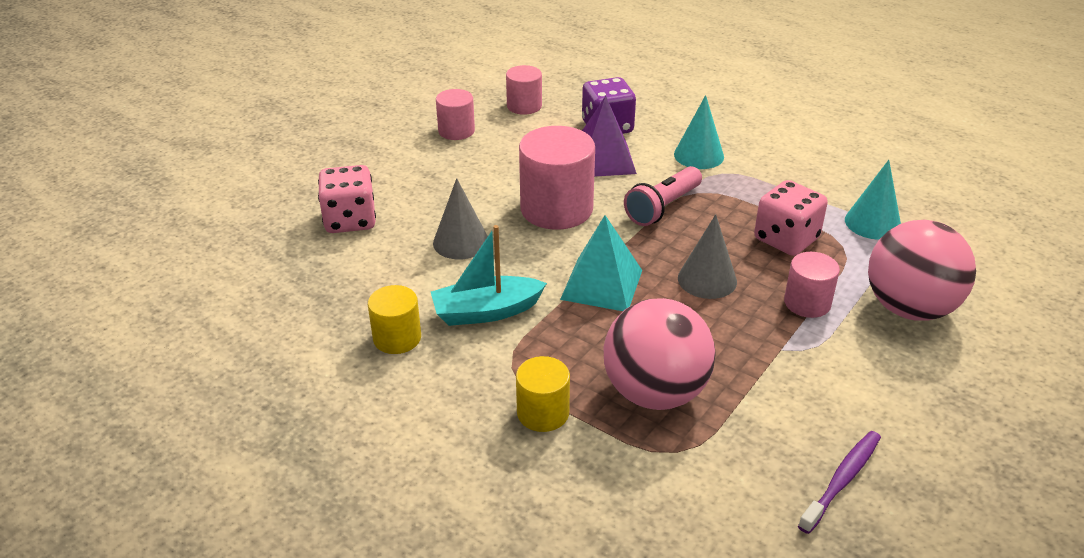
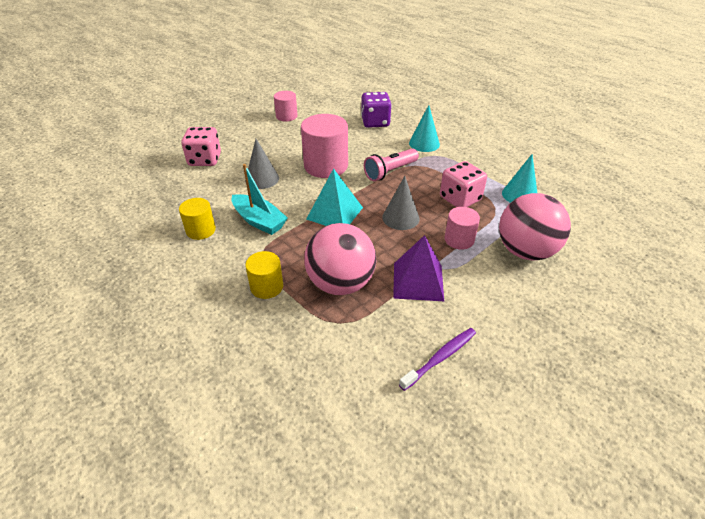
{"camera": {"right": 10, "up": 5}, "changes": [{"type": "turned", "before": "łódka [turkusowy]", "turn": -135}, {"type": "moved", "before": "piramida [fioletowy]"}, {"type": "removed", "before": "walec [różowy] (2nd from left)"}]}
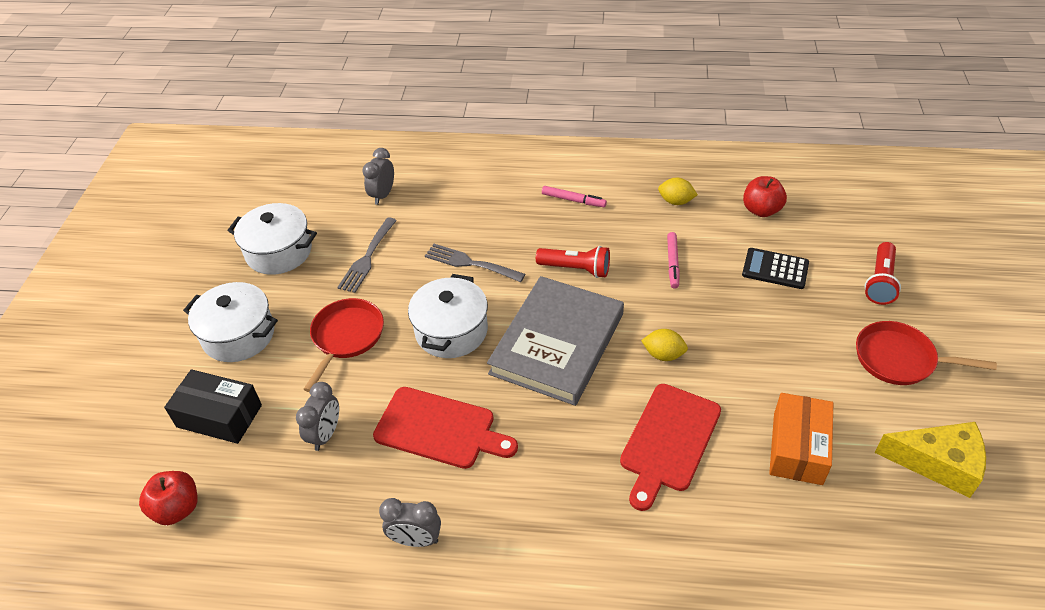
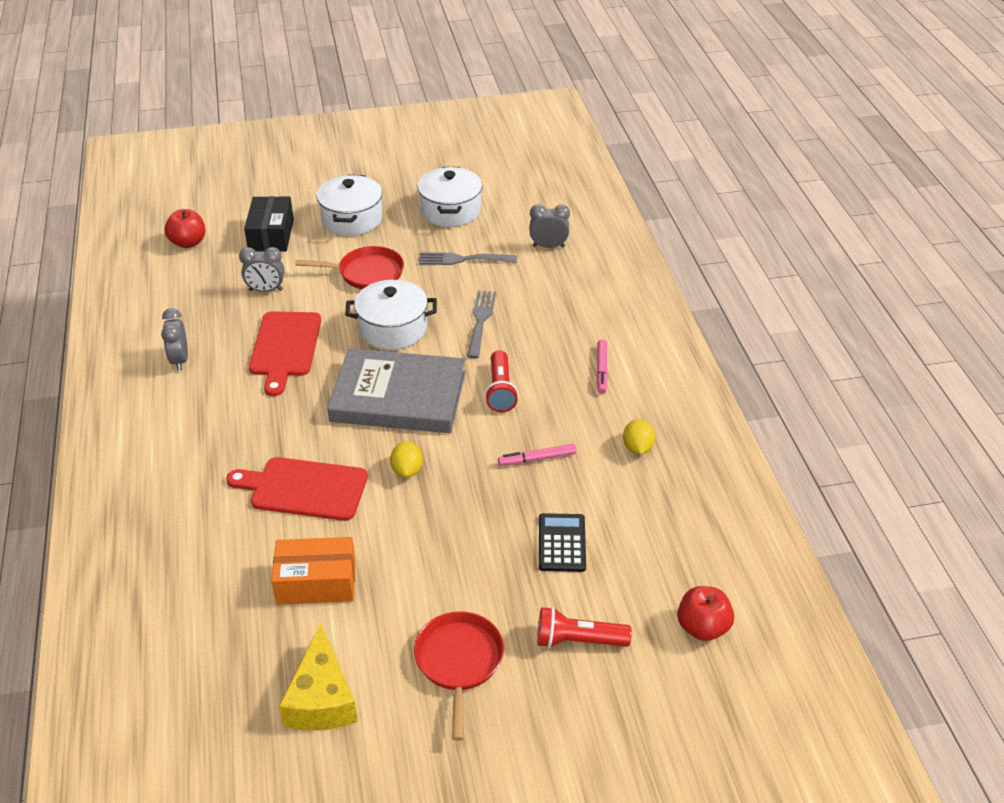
{"camera": {"right": 70, "up": -5}, "changes": [{"type": "moved", "before": "jabłko [czerwony] (2nd from left)"}]}
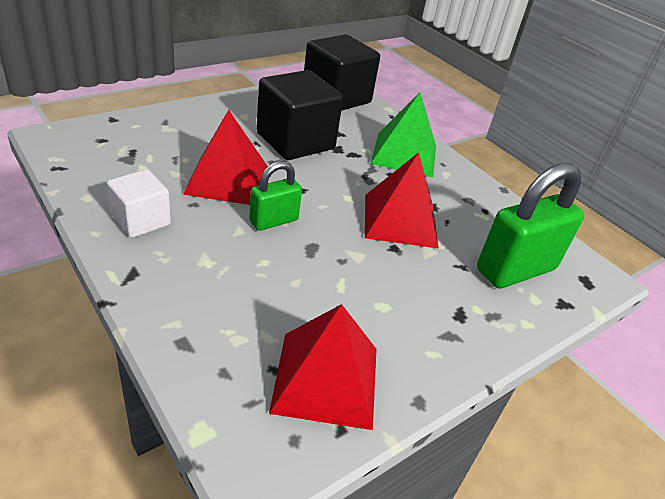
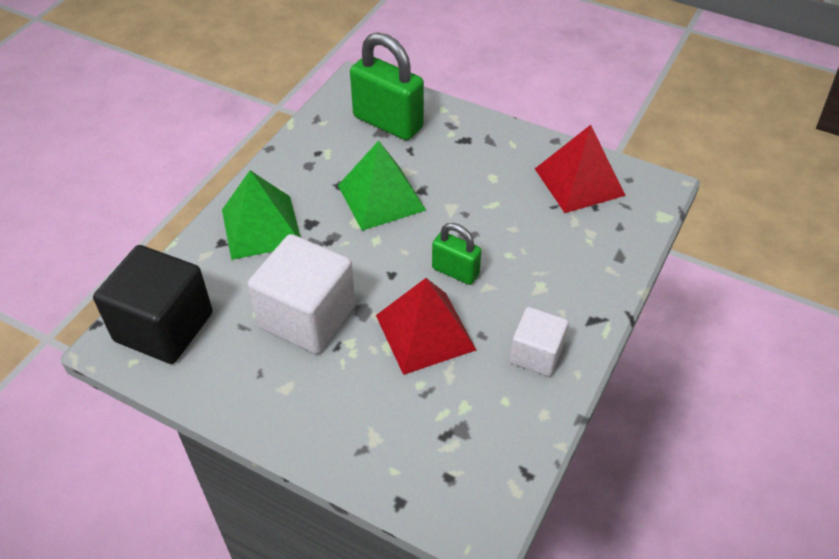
{"camera": {"right": -110, "up": 10}, "changes": [{"type": "recoloured", "before": "sześcian [czarny] (1st from left)", "after": "sześcian [biały] (1st from left)"}, {"type": "recoloured", "before": "piramida [czerwony] (3rd from left)", "after": "piramida [zielony] (2nd from left)"}]}
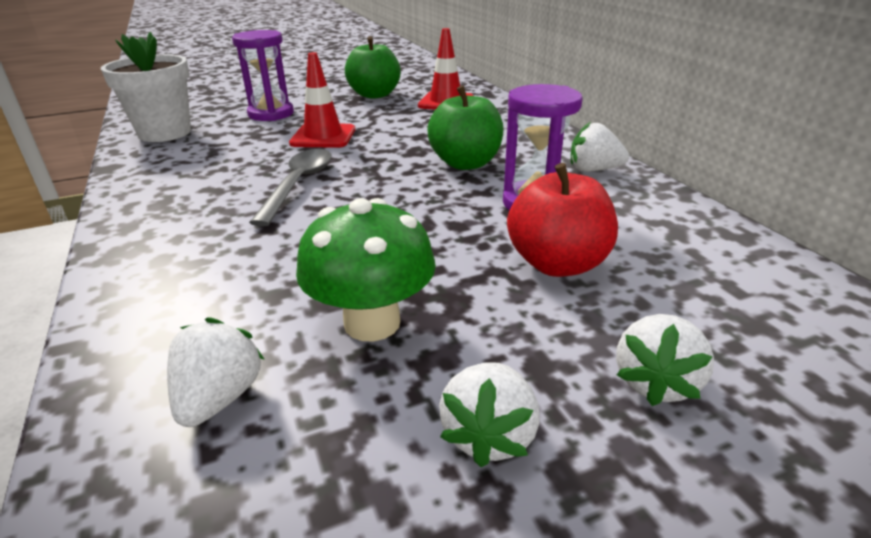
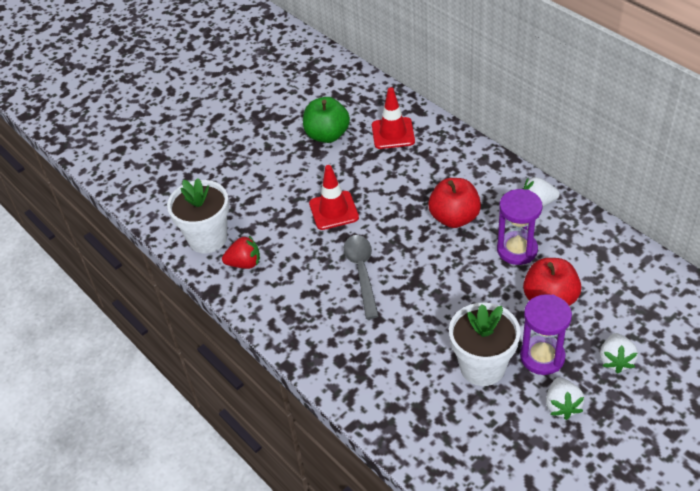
{"camera": {"right": -15, "up": 15}, "changes": [{"type": "added", "after": "truskawka [czerwony]"}, {"type": "recoloured", "before": "jabłko [zielony] (2nd from left)", "after": "jabłko [czerwony] (1st from left)"}, {"type": "replaced", "before": "grzyb [zielony]", "after": "doniczka [biały] (2nd from left)"}, {"type": "moved", "before": "klepsydra [fioletowy] (1st from left in the first image)", "after": "klepsydra [fioletowy] (2nd from left)"}, {"type": "removed", "before": "truskawka [biały] (1st from left)"}]}
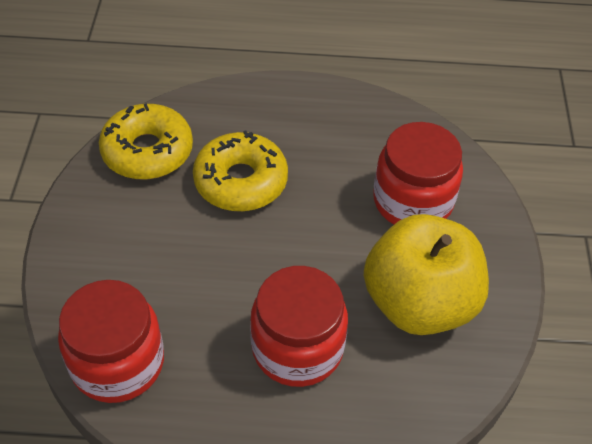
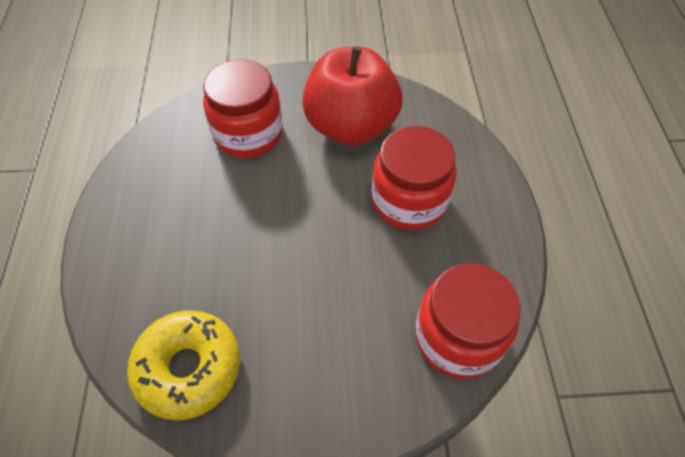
{"camera": {"right": -95, "up": 5}, "changes": [{"type": "recoloured", "before": "jabłko [żółty]", "after": "jabłko [czerwony]"}, {"type": "removed", "before": "donut [żółty] (2nd from left)"}]}
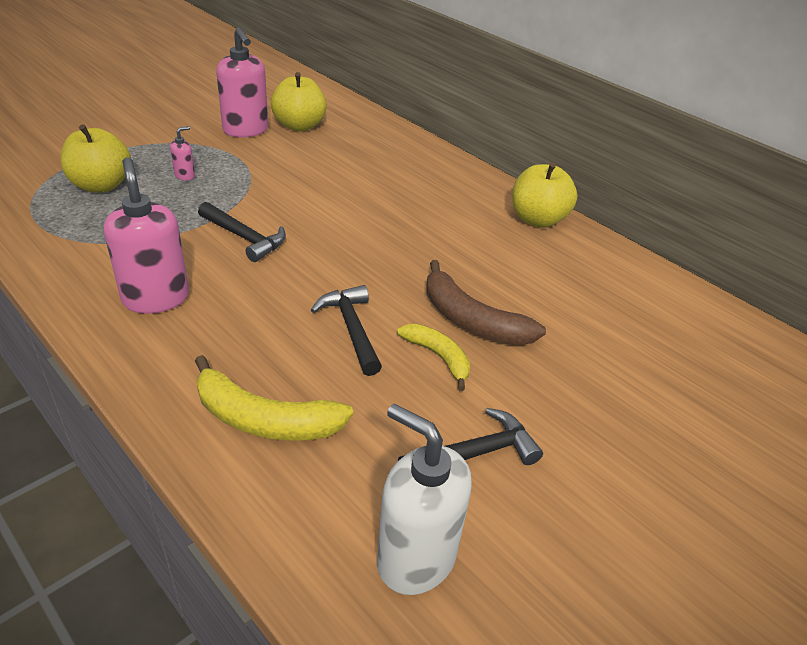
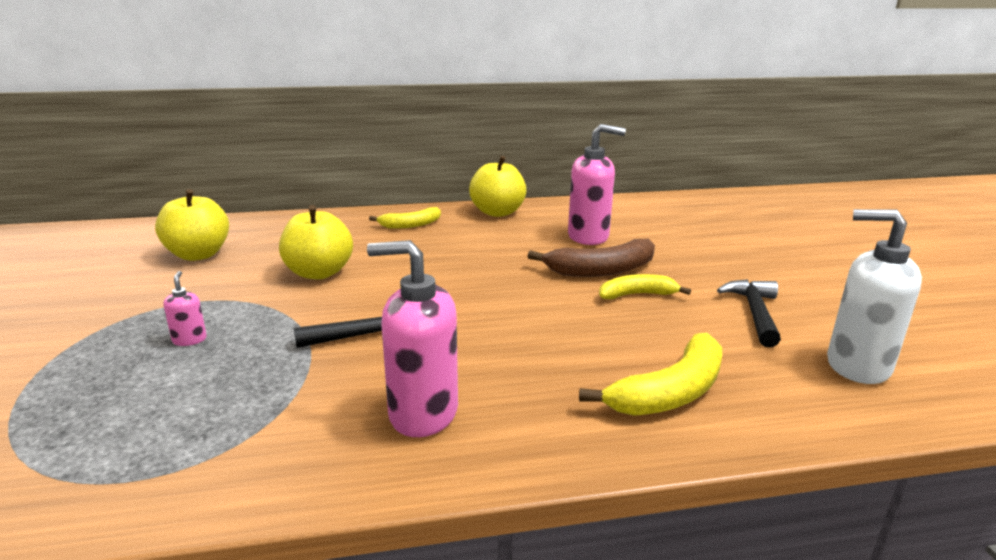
{"camera": {"right": -55, "up": -15}, "changes": [{"type": "moved", "before": "jabłko [żółty] (1st from left in the first image)", "after": "jabłko [żółty] (2nd from left)"}, {"type": "added", "after": "banan [żółty] (1st from left)"}, {"type": "moved", "before": "dozownik mydła [różowy] (3rd from left)"}, {"type": "turned", "before": "dozownik mydła [biały]", "turn": 45}, {"type": "removed", "before": "młotek [czarny] (2nd from left)"}]}
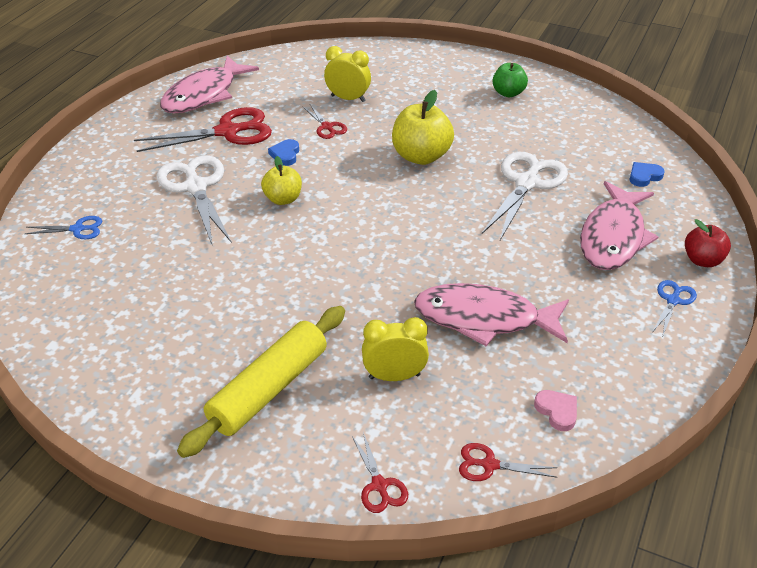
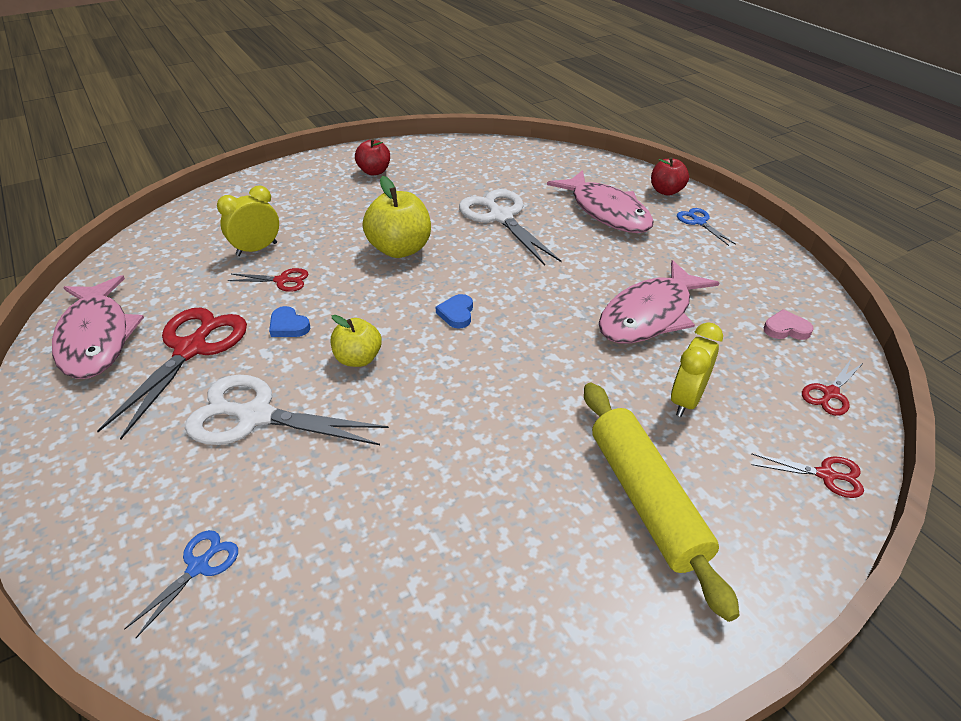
{"camera": {"right": -55, "up": 0}, "changes": [{"type": "recoloured", "before": "jabłko [zielony]", "after": "jabłko [czerwony] (1st from left)"}, {"type": "moved", "before": "serce [niebieski] (2nd from left)"}]}
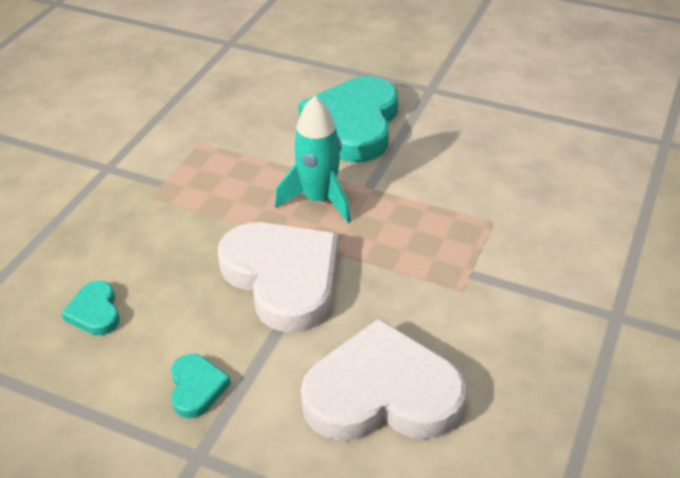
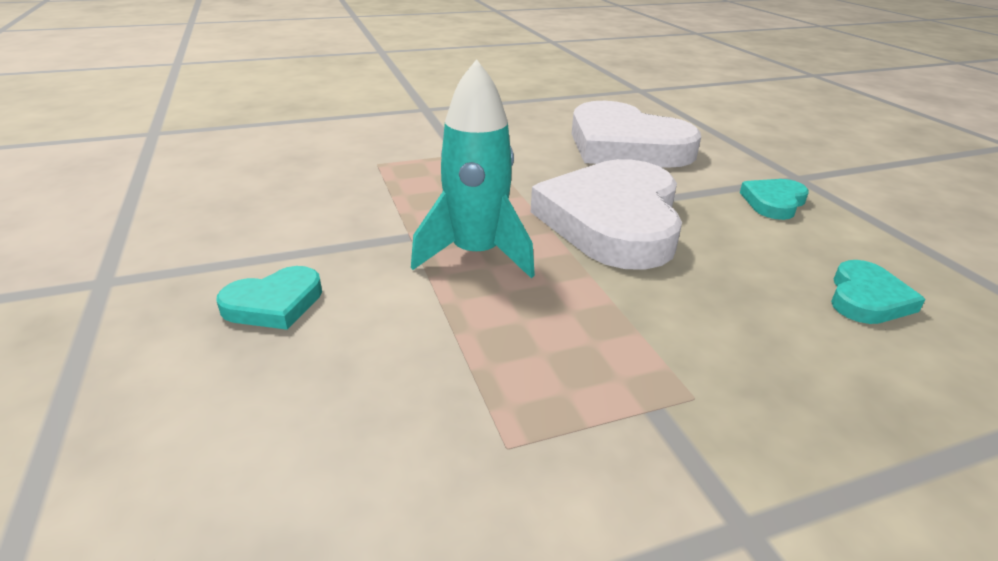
{"camera": {"right": -135, "up": -10}, "changes": [{"type": "resized", "before": "serce [turkusowy] (3rd from left in the first image)", "scale": 0.45}]}
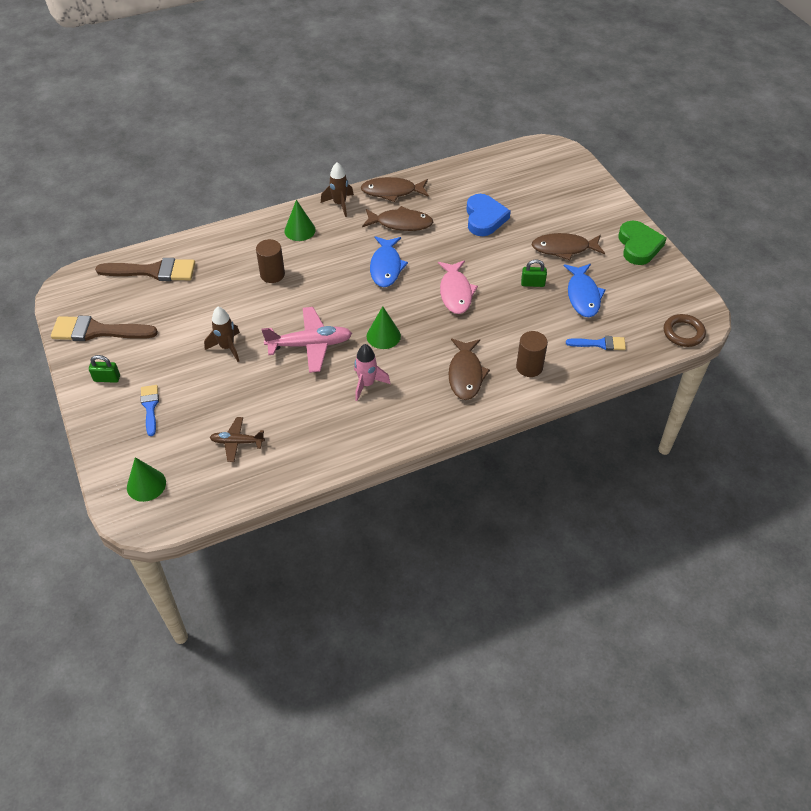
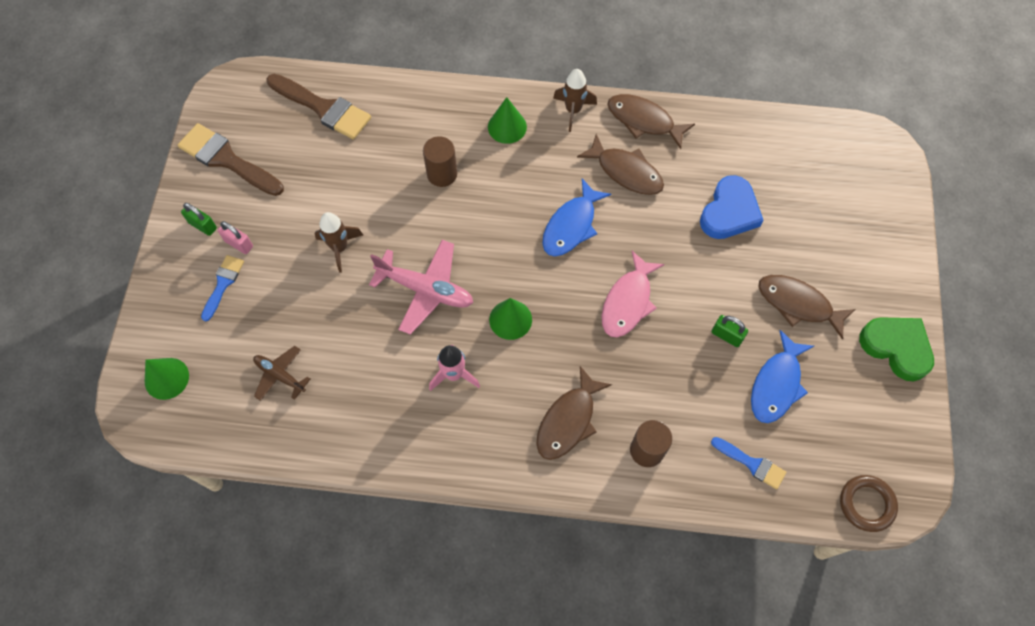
{"camera": {"right": 30, "up": 15}, "changes": [{"type": "added", "after": "kłódka [różowy]"}, {"type": "turned", "before": "serce [zielony]", "turn": -75}]}
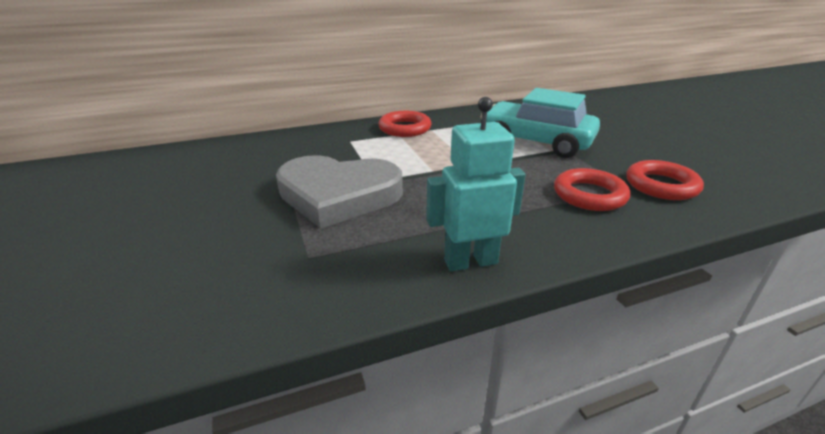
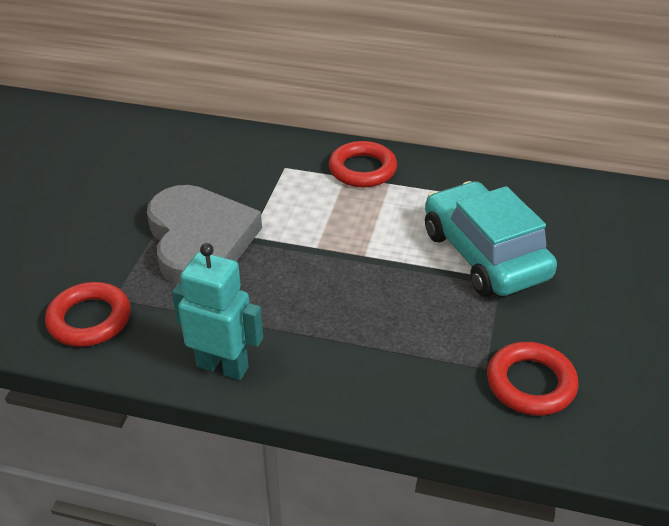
{"camera": {"right": 35, "up": 10}, "changes": [{"type": "moved", "before": "pierścień [czerwony] (2nd from left in the first image)", "after": "pierścień [czerwony] (1st from left)"}, {"type": "turned", "before": "serce [szary]", "turn": -150}]}
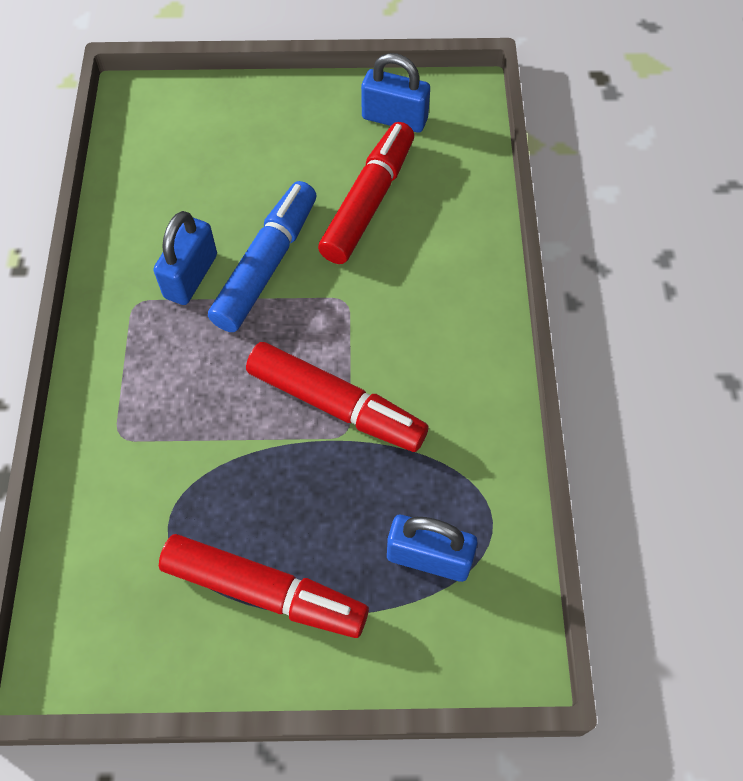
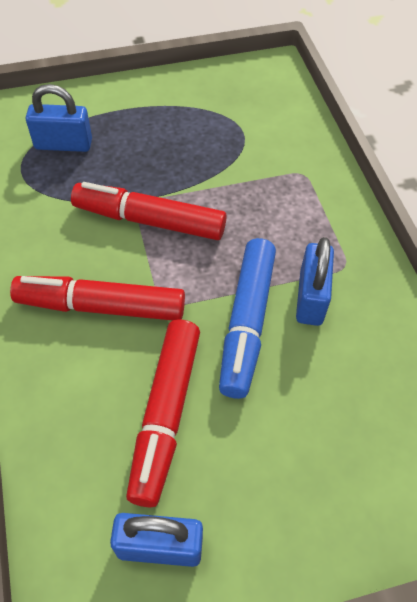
{"camera": {"right": 165, "up": -5}, "changes": [{"type": "moved", "before": "flamaster [czerwony] (1st from left)"}]}
